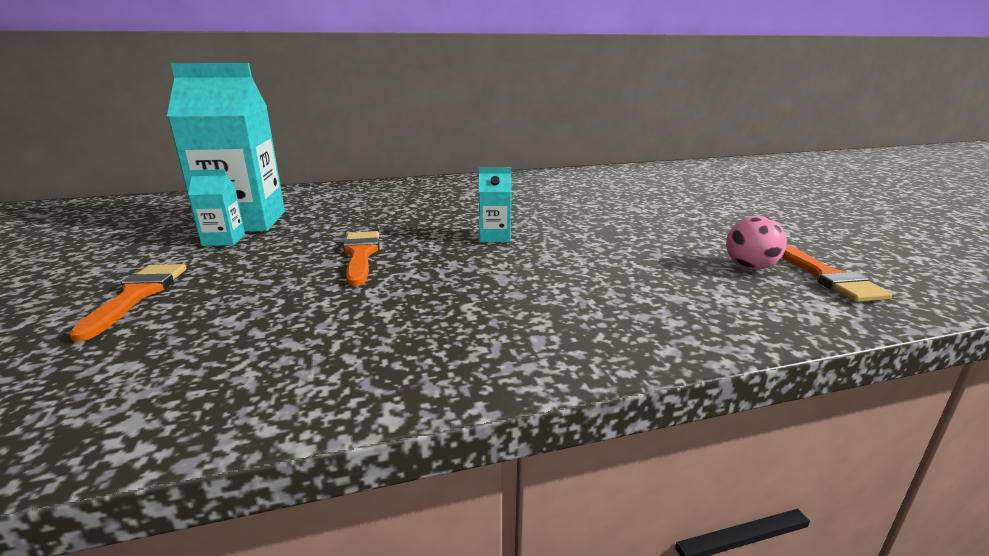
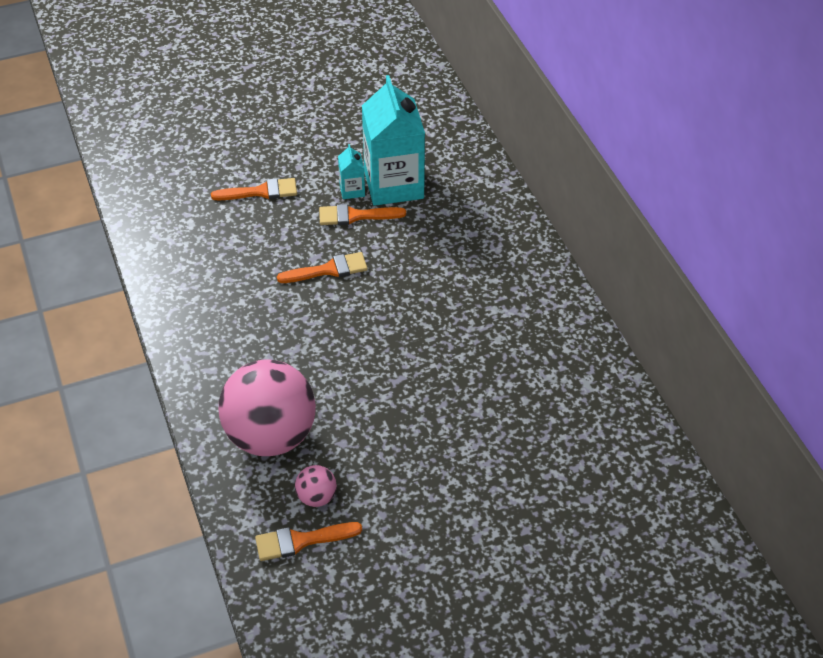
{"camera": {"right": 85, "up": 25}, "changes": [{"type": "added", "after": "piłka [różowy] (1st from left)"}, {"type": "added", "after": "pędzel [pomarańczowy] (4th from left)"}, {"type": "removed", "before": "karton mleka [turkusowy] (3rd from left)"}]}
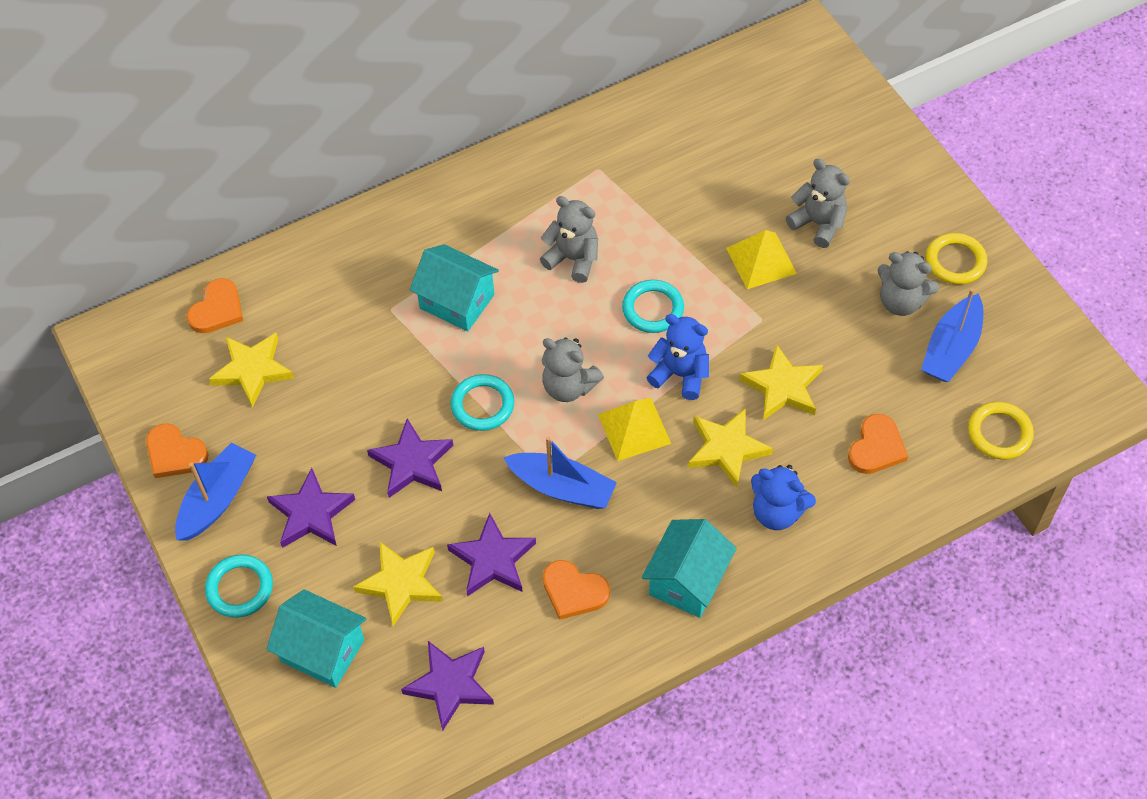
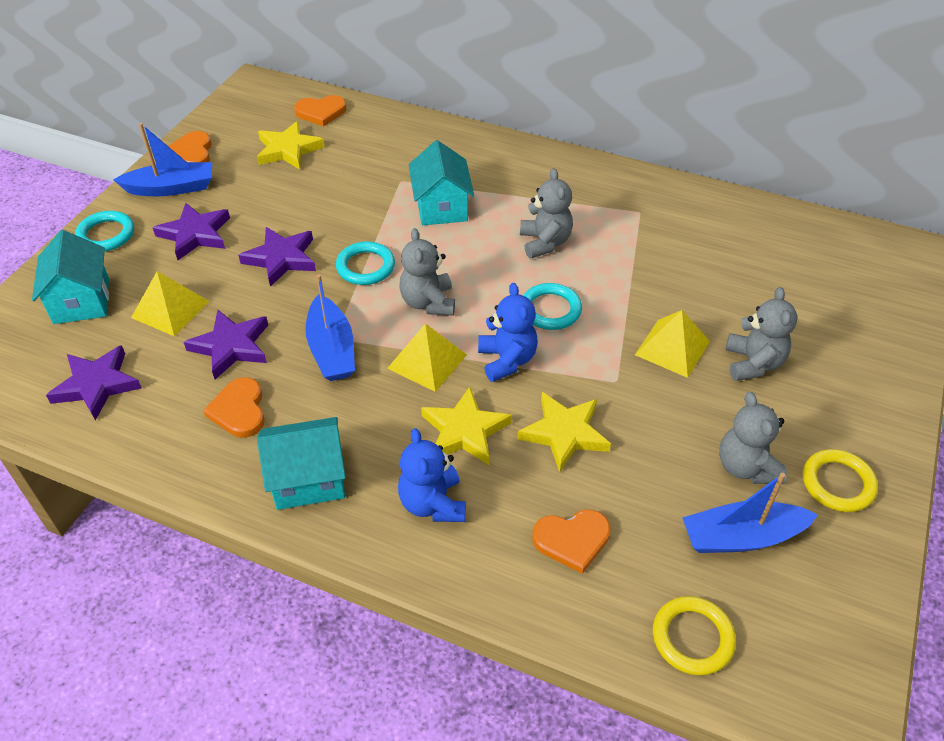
{"camera": {"right": 50, "up": -10}, "changes": [{"type": "replaced", "before": "gwiazda [żółty] (2nd from left)", "after": "piramida [żółty] (1st from left)"}]}
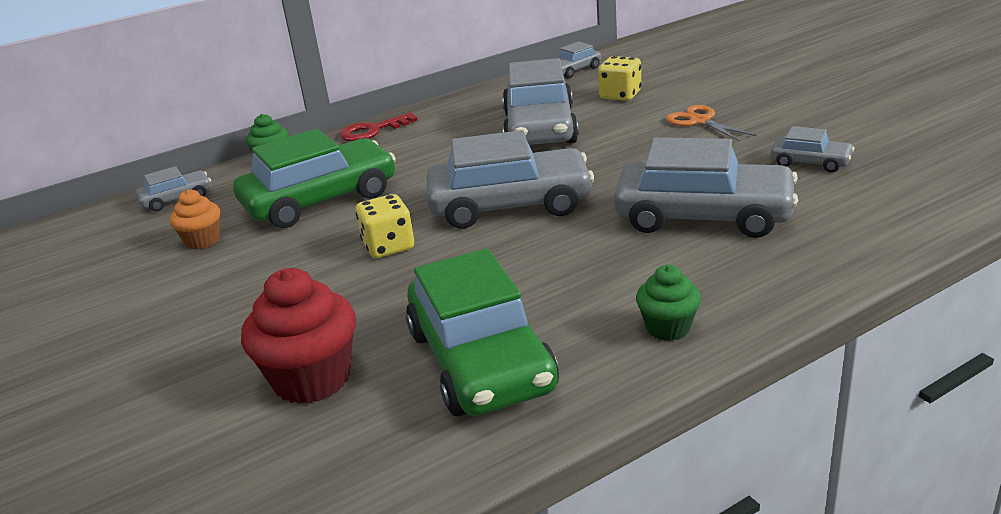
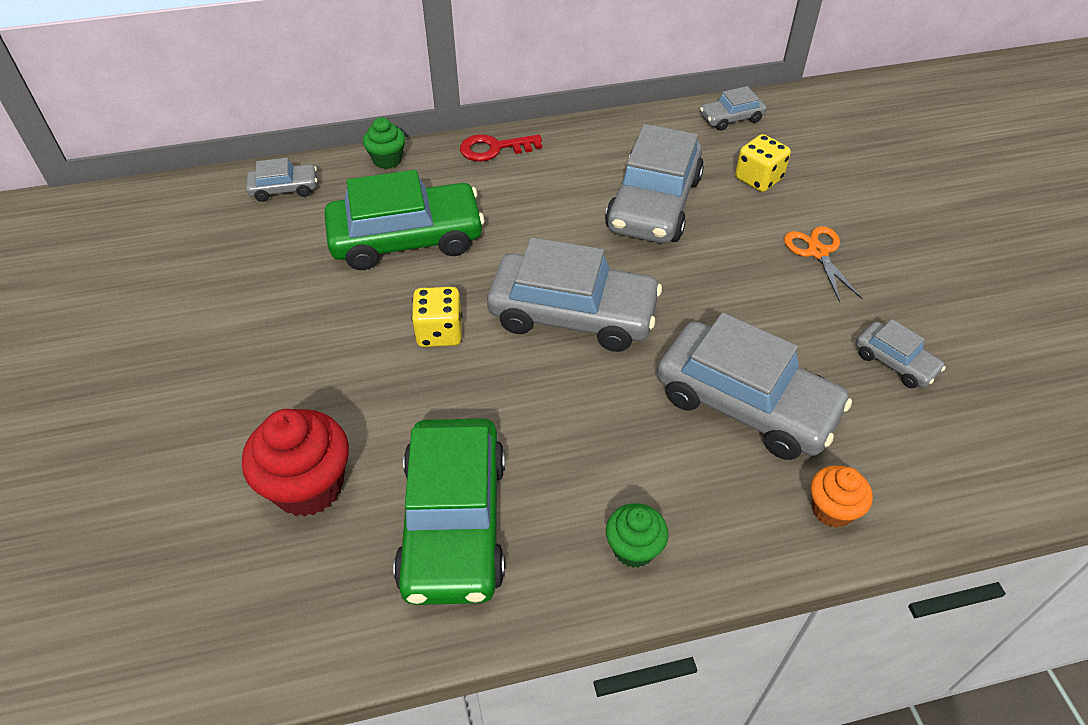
{"camera": {"right": 15, "up": 20}, "changes": [{"type": "moved", "before": "muffinka [pomarańczowy]"}]}
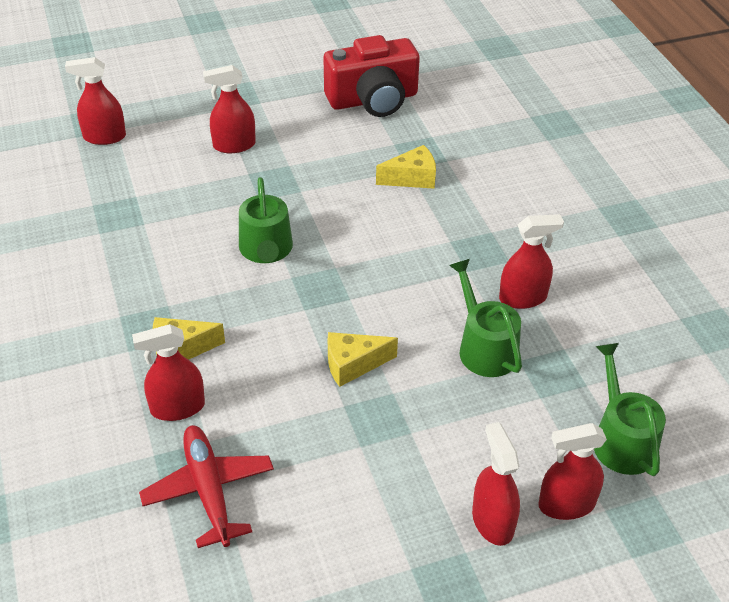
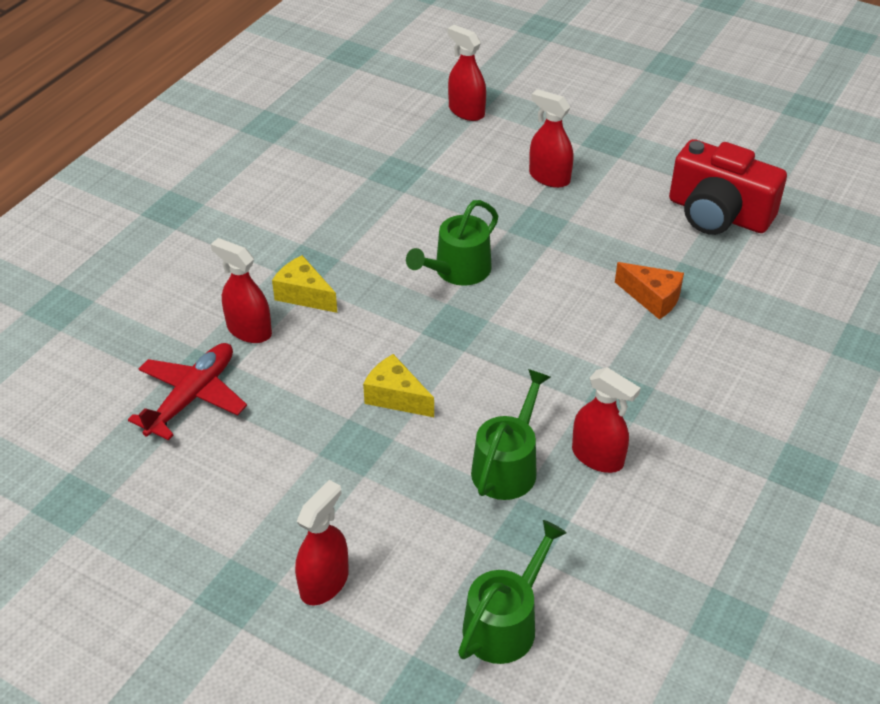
{"camera": {"right": 50, "up": 0}, "changes": [{"type": "recoloured", "before": "ser [żółty] (3rd from left)", "after": "ser [pomarańczowy]"}, {"type": "removed", "before": "spryskiwacz [czerwony] (6th from left)"}]}
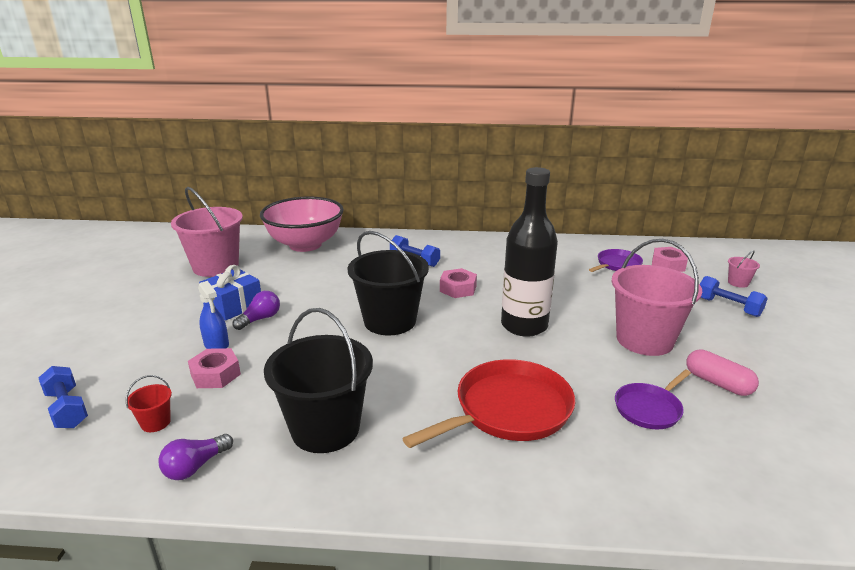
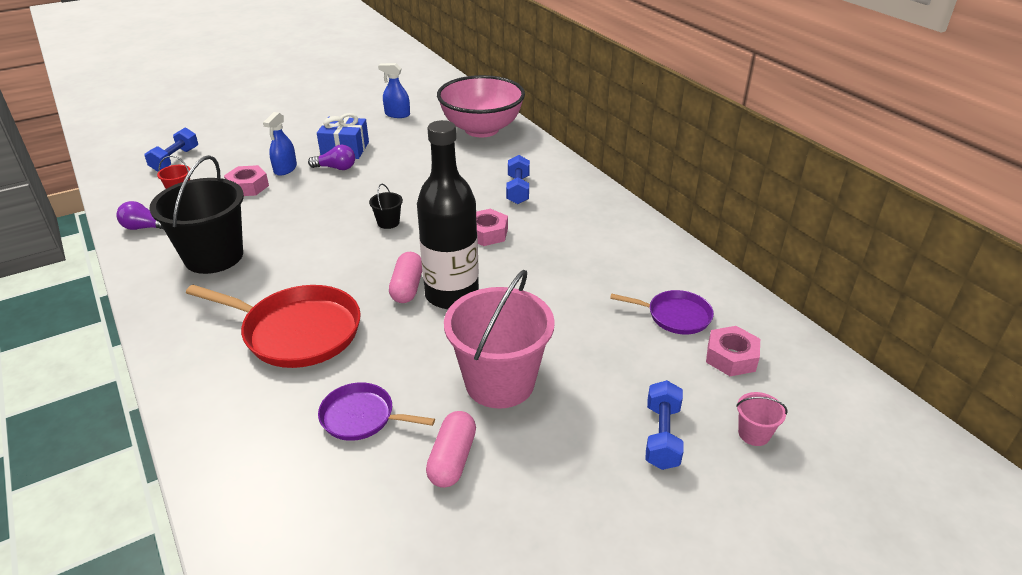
{"camera": {"right": 55, "up": 10}, "changes": [{"type": "resized", "before": "wiadro [czarny] (2nd from left)", "scale": 0.41}, {"type": "replaced", "before": "wiadro [różowy] (1st from left)", "after": "spryskiwacz [niebieski] (2nd from left)"}, {"type": "added", "after": "kapsułka [różowy] (1st from left)"}]}
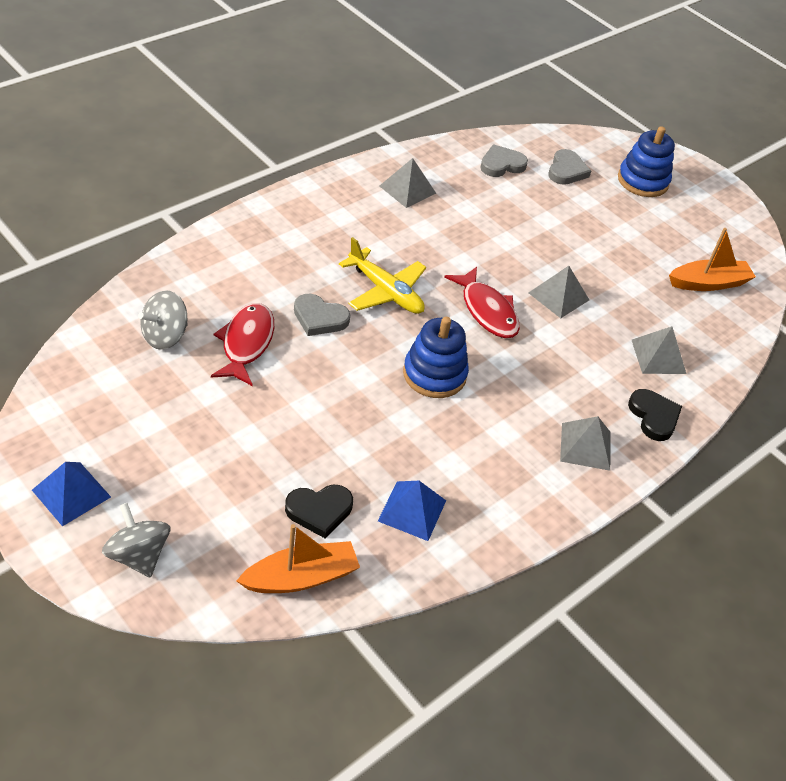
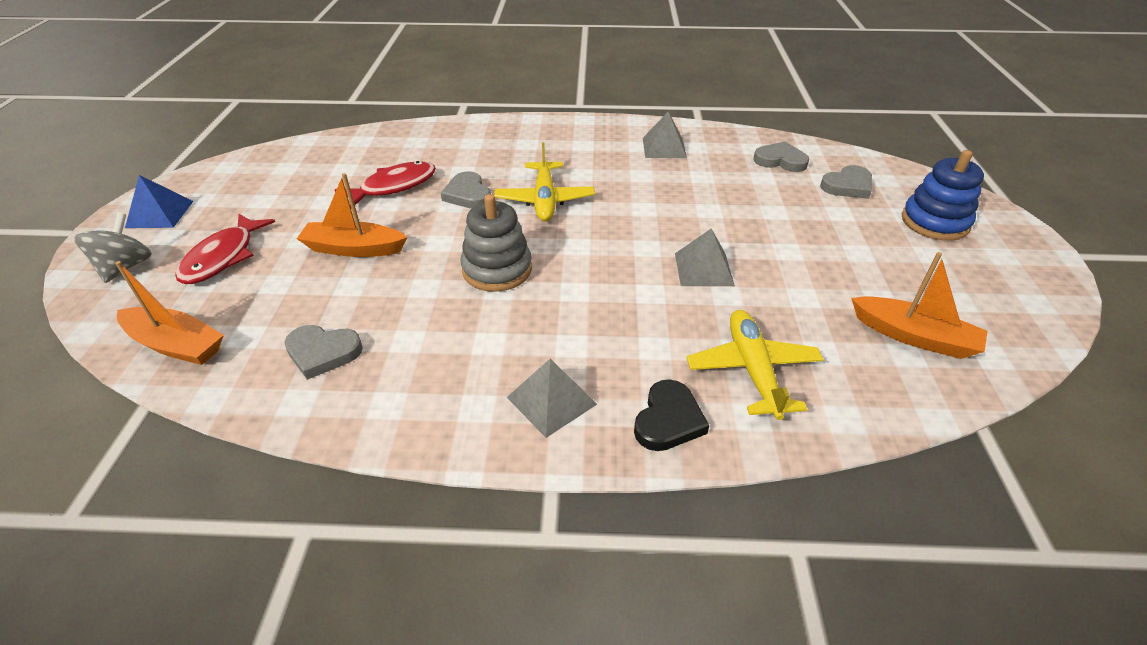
{"camera": {"right": 50, "up": -5}, "changes": [{"type": "moved", "before": "ryba [czerwony] (2nd from left in the first image)", "after": "ryba [czerwony] (1st from left)"}, {"type": "replaced", "before": "piramida [niebieski] (2nd from left)", "after": "serce [szary] (1st from left)"}, {"type": "added", "after": "łódka [pomarańczowy] (2nd from left)"}, {"type": "recoloured", "before": "zabawka nakładanka [niebieski] (1st from left)", "after": "zabawka nakładanka [szary]"}, {"type": "replaced", "before": "piramida [szary] (4th from left)", "after": "samolot [żółty] (2nd from left)"}, {"type": "removed", "before": "bączek [szary] (2nd from left)"}, {"type": "removed", "before": "serce [czarny] (1st from left)"}]}
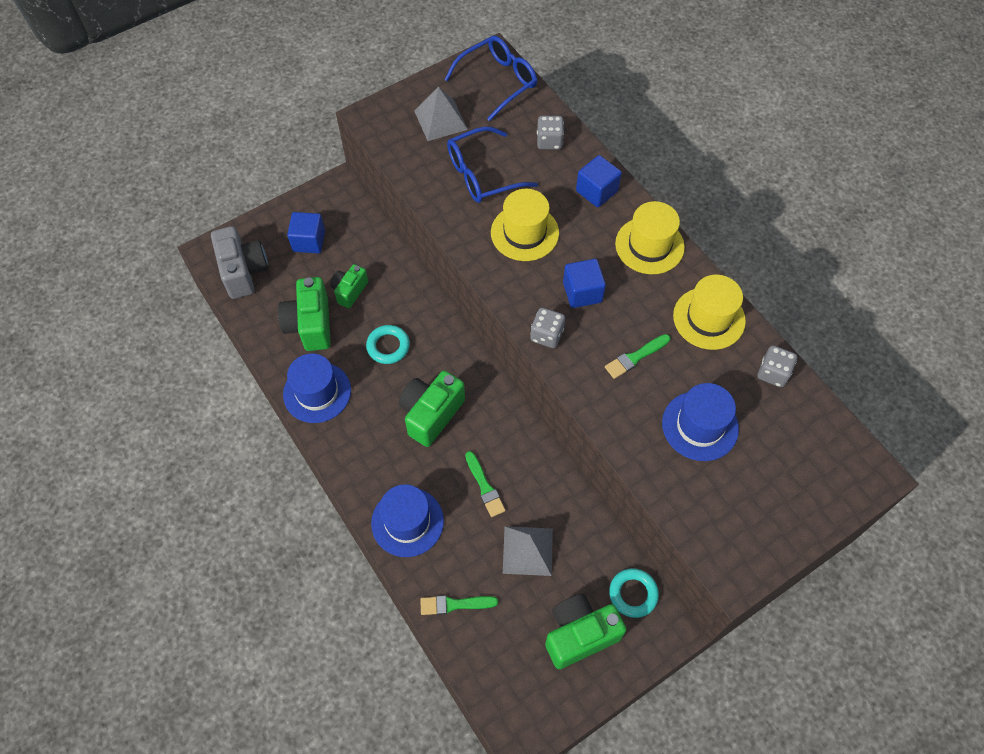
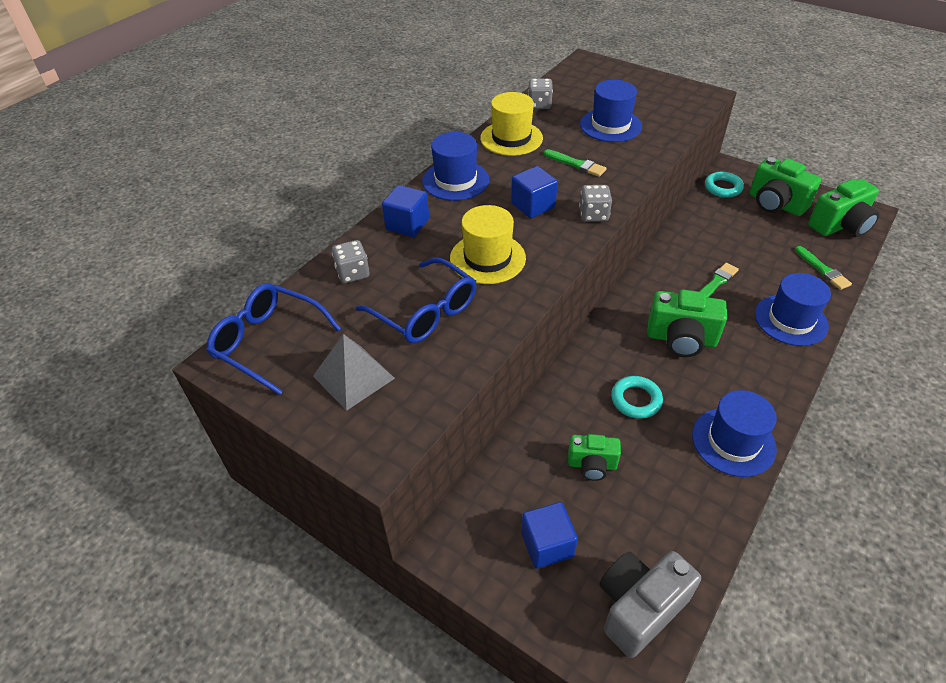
{"camera": {"right": -110, "up": -15}, "changes": [{"type": "recoloured", "before": "kapelusz [żółty] (2nd from left)", "after": "kapelusz [niebieski] (1st from left)"}, {"type": "moved", "before": "aparat fotograficzny [zielony] (1st from left in the first image)", "after": "aparat fotograficzny [zielony] (4th from left)"}, {"type": "removed", "before": "piramida [szary] (2nd from left)"}]}
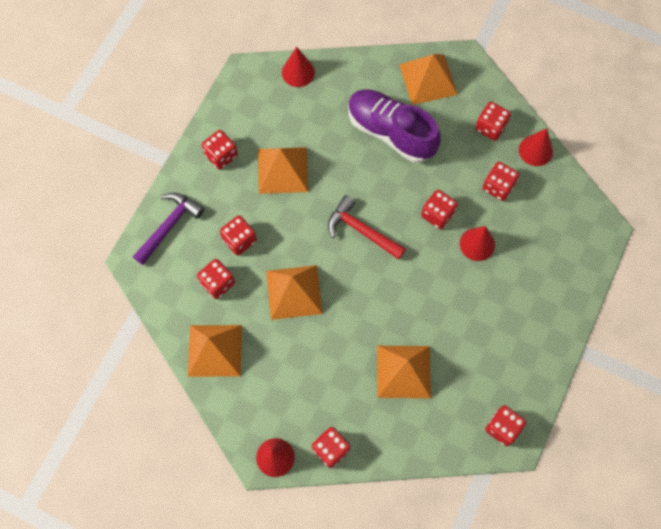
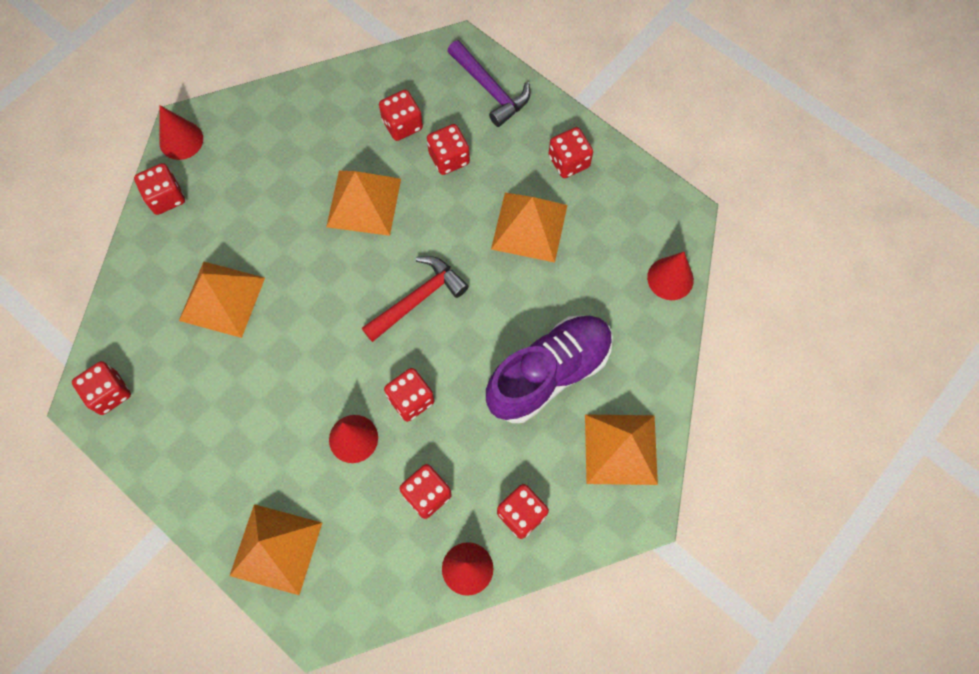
{"camera": {"right": 105, "up": 0}, "changes": [{"type": "moved", "before": "piramida [pomarańczowy] (1st from left in the first image)", "after": "piramida [pomarańczowy] (2nd from left)"}]}
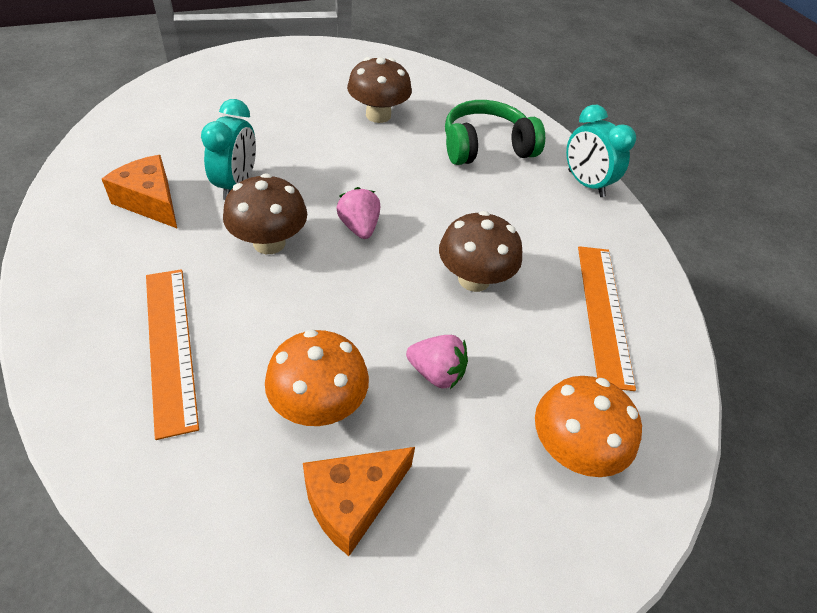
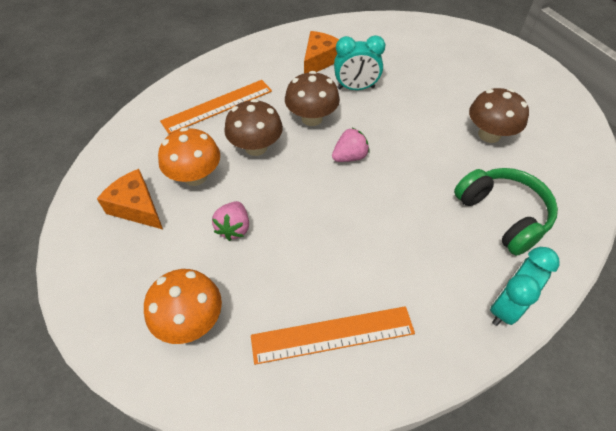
{"camera": {"right": 80, "up": 5}, "changes": [{"type": "moved", "before": "grzyb [brązowy] (3rd from left in the first image)", "after": "grzyb [brązowy] (1st from left)"}]}
